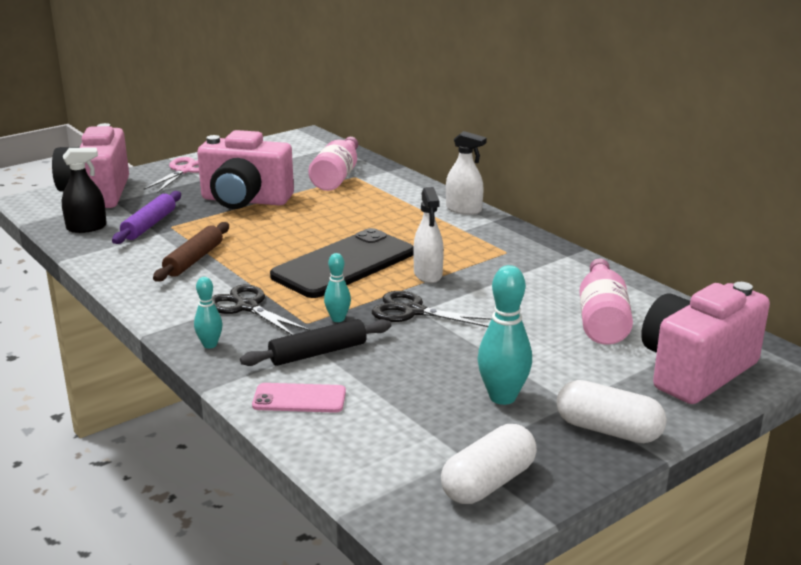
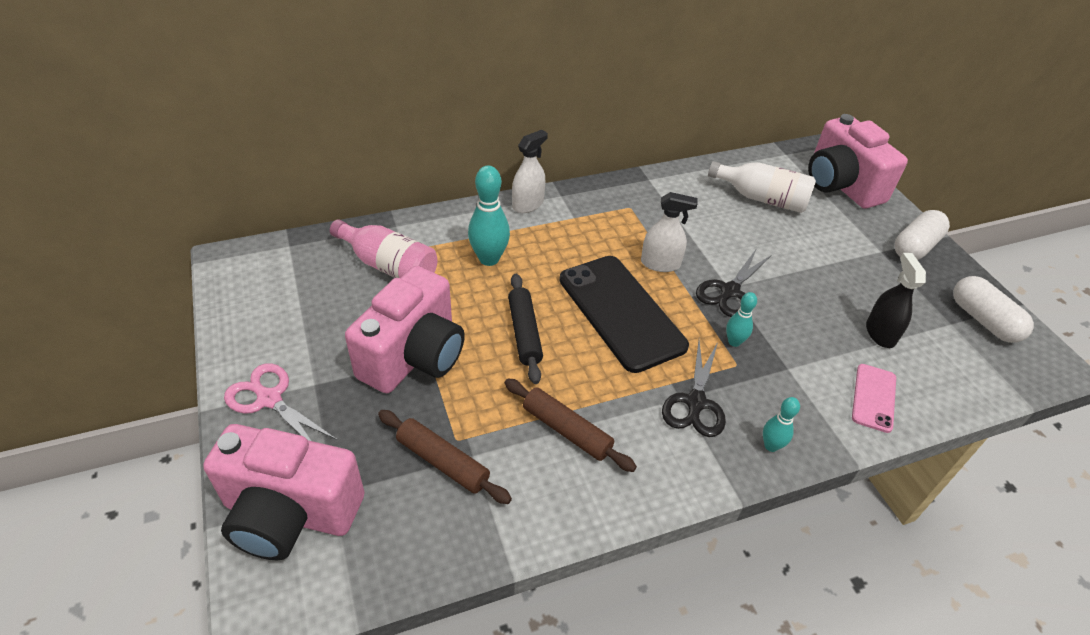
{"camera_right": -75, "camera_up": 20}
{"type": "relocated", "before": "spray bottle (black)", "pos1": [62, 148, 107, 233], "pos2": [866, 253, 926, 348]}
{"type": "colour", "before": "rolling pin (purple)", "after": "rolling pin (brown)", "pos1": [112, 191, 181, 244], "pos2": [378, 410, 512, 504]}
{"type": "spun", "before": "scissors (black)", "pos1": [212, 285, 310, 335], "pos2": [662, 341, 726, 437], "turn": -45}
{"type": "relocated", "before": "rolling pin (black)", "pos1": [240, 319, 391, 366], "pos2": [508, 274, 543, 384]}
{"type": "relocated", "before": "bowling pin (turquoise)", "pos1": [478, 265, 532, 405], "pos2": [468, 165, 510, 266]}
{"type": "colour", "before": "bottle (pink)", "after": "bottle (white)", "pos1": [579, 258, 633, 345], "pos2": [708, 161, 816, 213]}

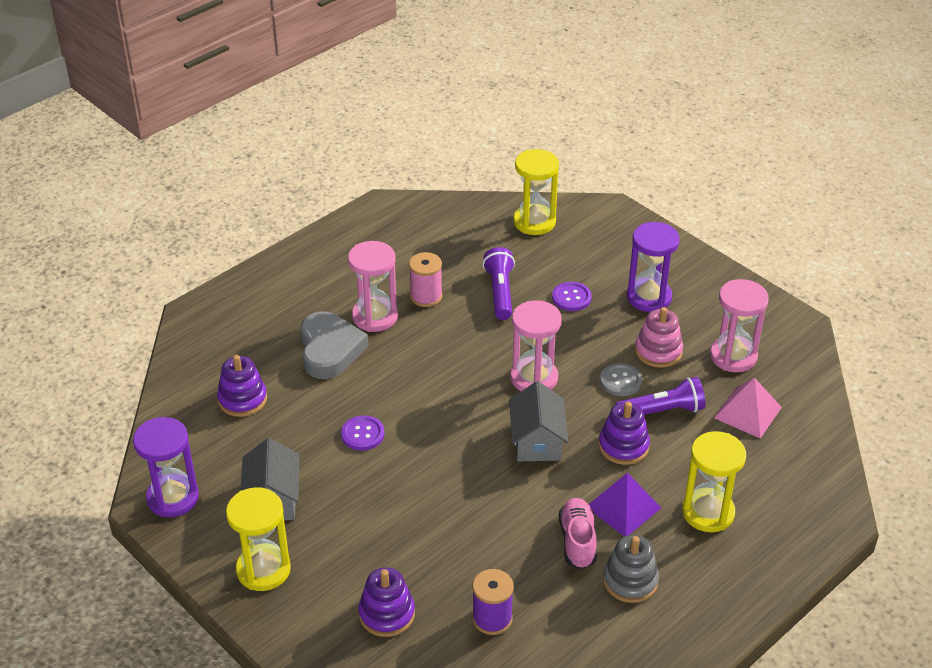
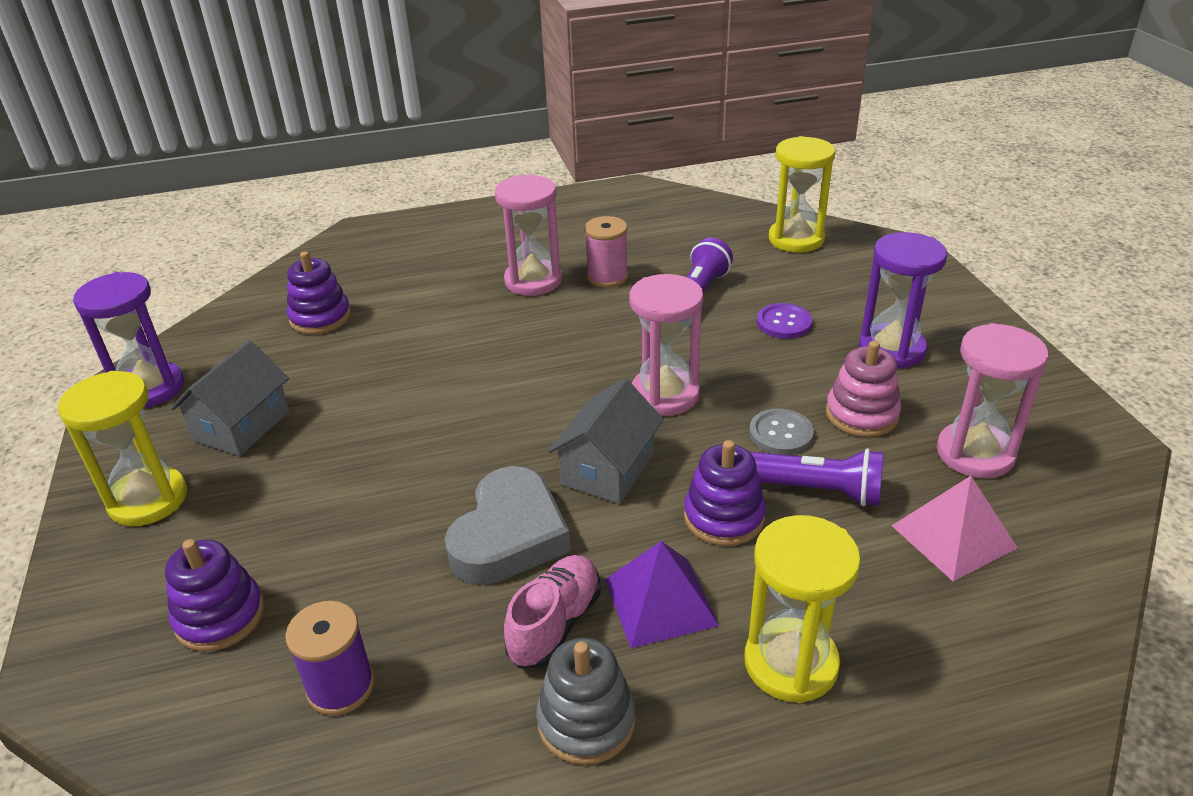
{"camera_right": 30, "camera_up": -5}
{"type": "relocated", "before": "heart (grey)", "pos1": [301, 311, 369, 379], "pos2": [445, 466, 571, 585]}
{"type": "missing", "before": "button (purple)", "pos1": [341, 415, 385, 451]}

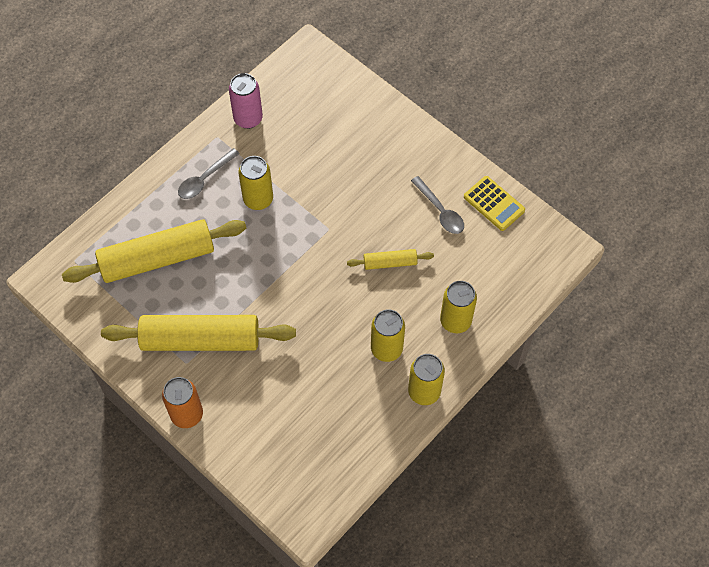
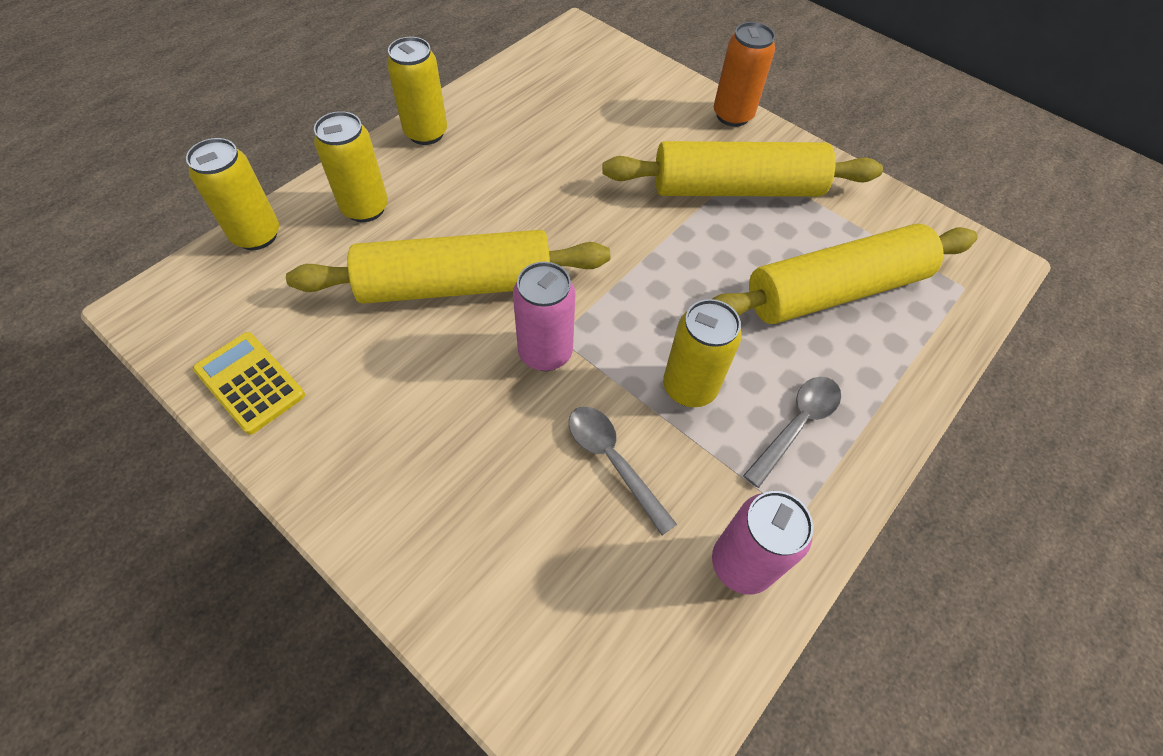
{"camera_right": 175, "camera_up": -5}
{"type": "size", "before": "rolling pin (yellow)", "pos1": [347, 249, 434, 270], "pos2": [286, 230, 610, 304], "scale": 2.14}
{"type": "relocated", "before": "can (yellow)", "pos1": [371, 309, 405, 362], "pos2": [186, 138, 279, 250]}
{"type": "relocated", "before": "spoon (grey)", "pos1": [411, 176, 464, 234], "pos2": [569, 407, 677, 535]}
{"type": "appeared", "after": "can (pink)", "pos2": [513, 262, 575, 371]}

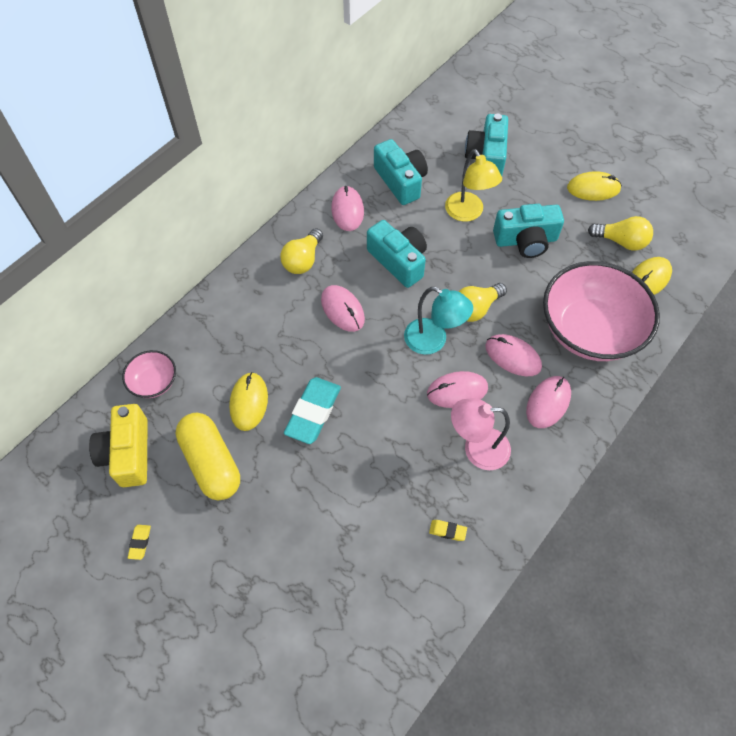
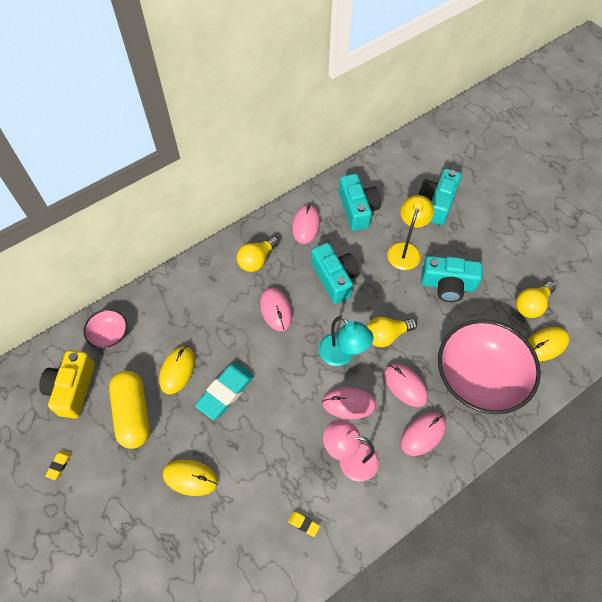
{"camera_right": 15, "camera_up": 0}
{"type": "spun", "before": "lamp (yellow)", "pos1": [445, 149, 502, 222], "pos2": [387, 195, 434, 270], "turn": -150}
{"type": "relocated", "before": "mouse (yellow)", "pos1": [567, 171, 622, 201], "pos2": [163, 459, 218, 496]}
{"type": "spun", "before": "light bulb (yellow)", "pos1": [588, 216, 653, 251], "pos2": [516, 282, 556, 318], "turn": 105}

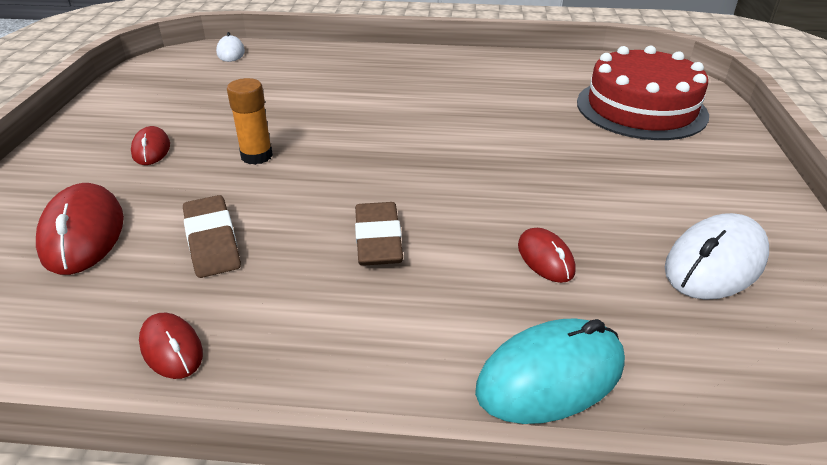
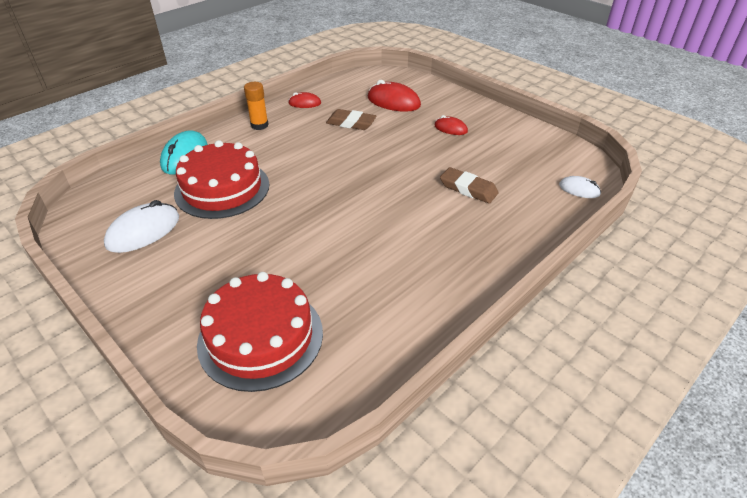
{"camera_right": 130, "camera_up": 5}
{"type": "relocated", "before": "glue stick (orange)", "pos1": [227, 78, 273, 165], "pos2": [244, 82, 269, 130]}
{"type": "relocated", "before": "eraser (brown)", "pos1": [355, 202, 403, 266], "pos2": [440, 167, 499, 204]}
{"type": "exchanged", "before": "mouse (red)", "after": "cake (red)", "pos1": [518, 228, 576, 283], "pos2": [174, 140, 269, 219]}
{"type": "spun", "before": "mouse (white)", "pos1": [665, 213, 769, 300], "pos2": [104, 200, 179, 253], "turn": 45}

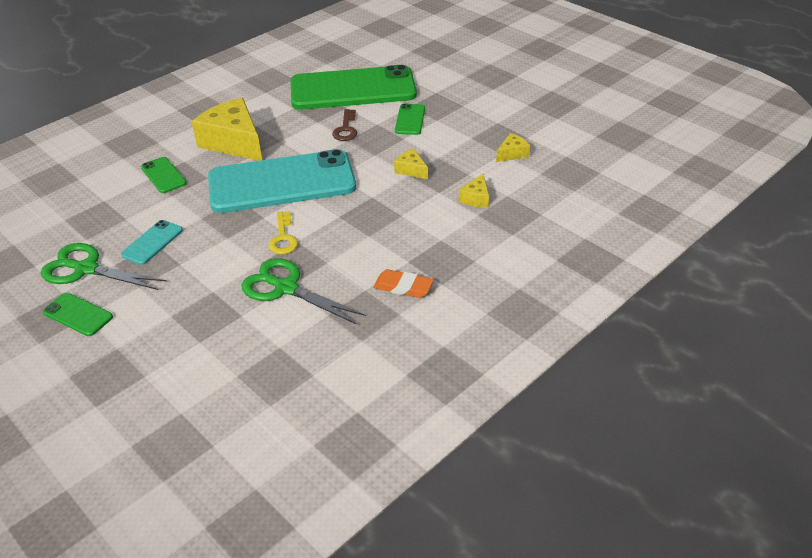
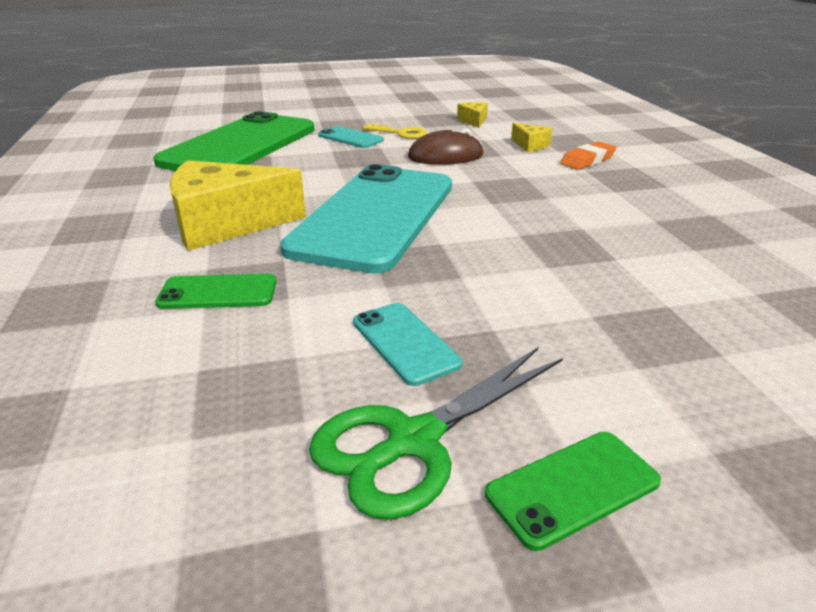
{"camera_right": -60, "camera_up": -10}
{"type": "missing", "before": "scissors (green)", "pos1": [241, 258, 366, 324]}
{"type": "relocated", "before": "key (yellow)", "pos1": [269, 211, 298, 254], "pos2": [363, 123, 427, 139]}
{"type": "missing", "before": "key (brown)", "pos1": [332, 109, 357, 141]}
{"type": "relocated", "before": "eraser (orange)", "pos1": [373, 269, 434, 298], "pos2": [560, 142, 617, 170]}
{"type": "exchanged", "before": "cheese (yellow)", "after": "mouse (brown)", "pos1": [394, 149, 428, 179], "pos2": [408, 128, 484, 165]}
{"type": "colour", "before": "phone (green)", "after": "phone (turquoise)", "pos1": [395, 103, 425, 135], "pos2": [318, 126, 384, 148]}

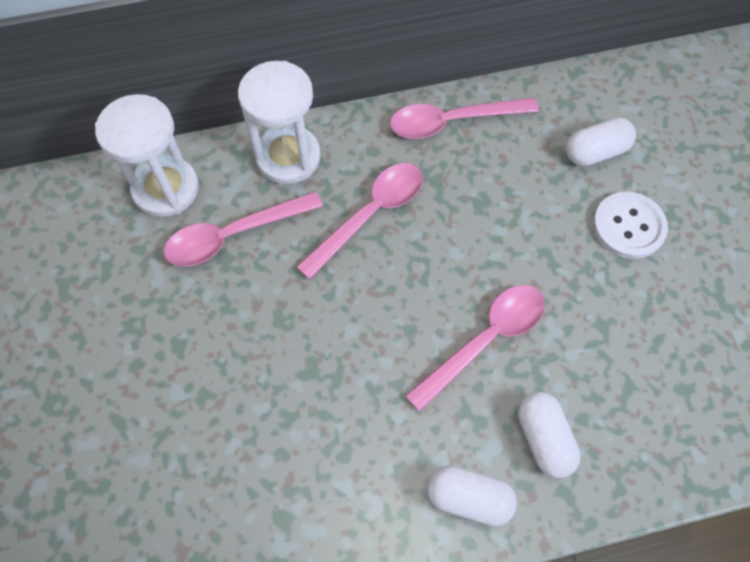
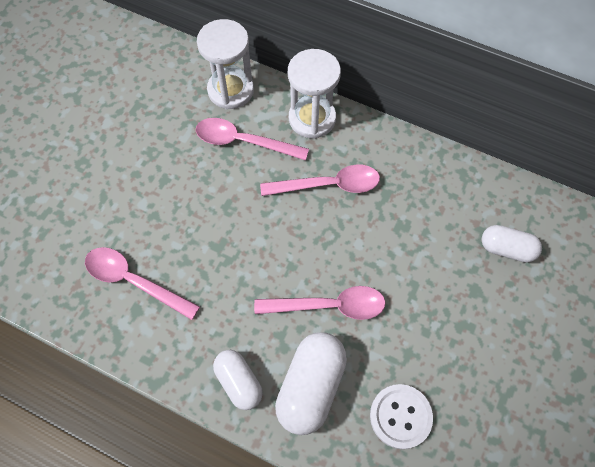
{"camera_right": 40, "camera_up": 0}
{"type": "relocated", "before": "spoon (pink)", "pos1": [390, 97, 539, 139], "pos2": [85, 247, 200, 320]}
{"type": "size", "before": "capsule (white)", "pos1": [518, 392, 580, 478], "pos2": [275, 332, 347, 435], "scale": 1.58}
{"type": "relocated", "before": "button (white)", "pos1": [593, 192, 668, 259], "pos2": [370, 384, 433, 449]}

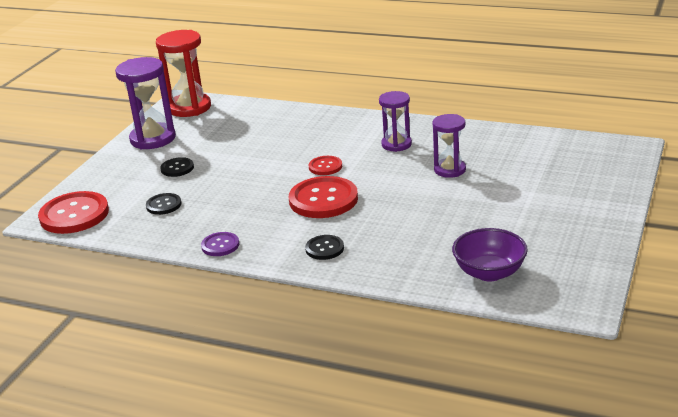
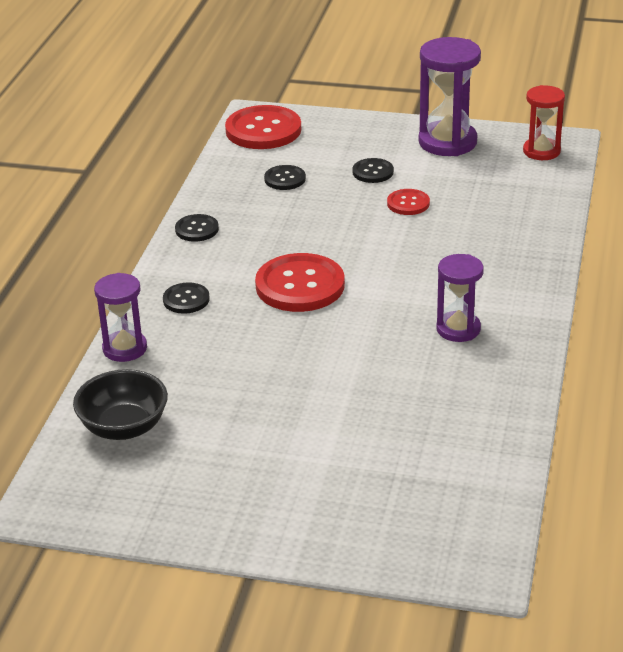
{"camera_right": 80, "camera_up": 5}
{"type": "size", "before": "hourglass (red)", "pos1": [156, 30, 211, 117], "pos2": [523, 85, 565, 160], "scale": 0.63}
{"type": "colour", "before": "button (purple)", "after": "button (black)", "pos1": [201, 232, 239, 256], "pos2": [175, 214, 219, 242]}
{"type": "relocated", "before": "button (red)", "pos1": [309, 156, 342, 175], "pos2": [387, 189, 430, 215]}
{"type": "relocated", "before": "hourglass (purple)", "pos1": [433, 114, 466, 178], "pos2": [94, 273, 147, 362]}
{"type": "colour", "before": "bowl (purple)", "after": "bowl (black)", "pos1": [452, 228, 528, 281], "pos2": [73, 369, 168, 440]}

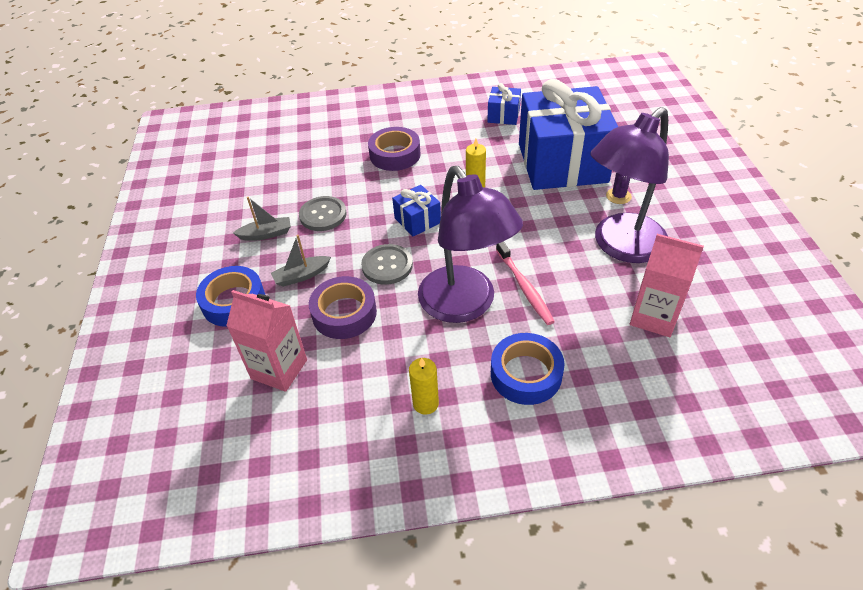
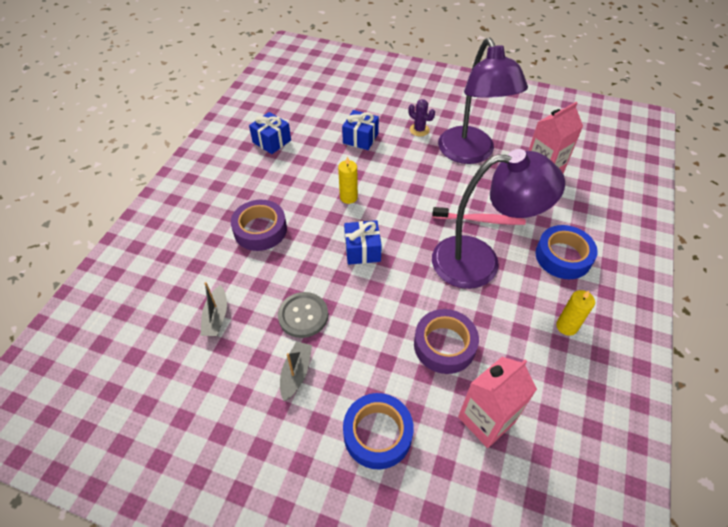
{"camera_right": -65, "camera_up": 5}
{"type": "relocated", "before": "boat (grey)", "pos1": [271, 235, 331, 287], "pos2": [200, 282, 227, 336]}
{"type": "missing", "before": "button (grey)", "pos1": [361, 244, 413, 285]}
{"type": "size", "before": "gift (blue)", "pos1": [519, 79, 618, 190], "pos2": [342, 110, 379, 150], "scale": 0.42}

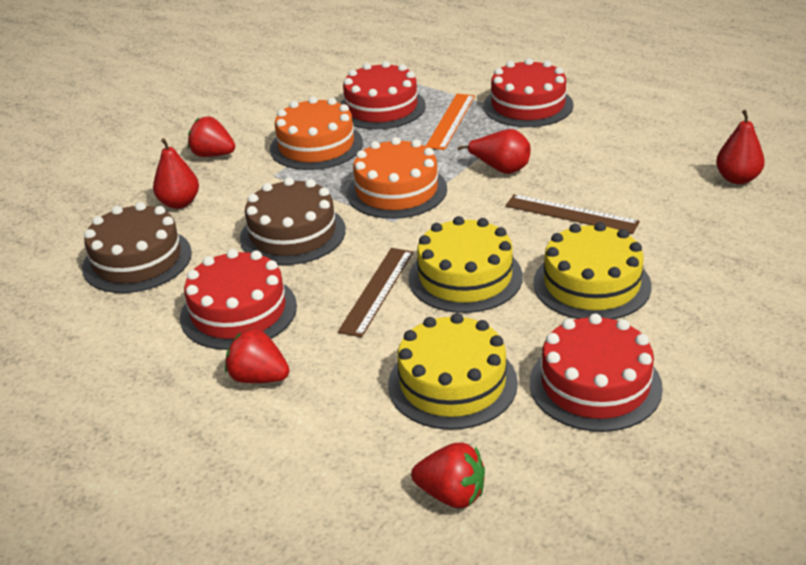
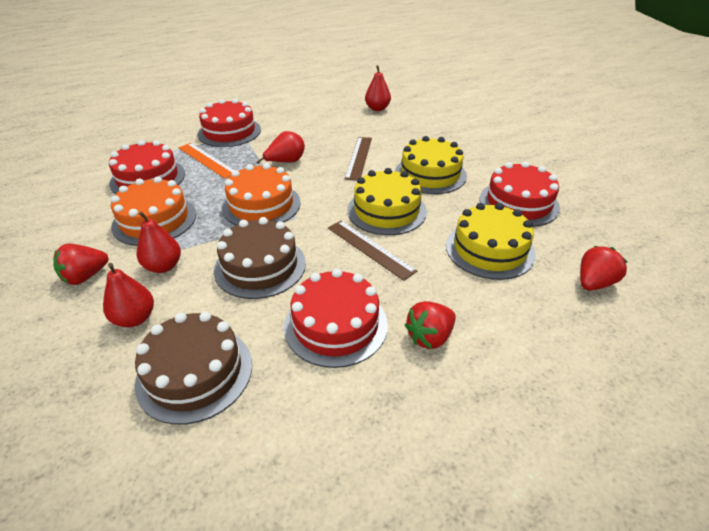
{"camera_right": -65, "camera_up": 5}
{"type": "spun", "before": "ruler (brown)", "pos1": [505, 194, 640, 234], "pos2": [345, 137, 372, 180], "turn": -45}
{"type": "appeared", "after": "pear (red)", "pos2": [137, 211, 181, 273]}

